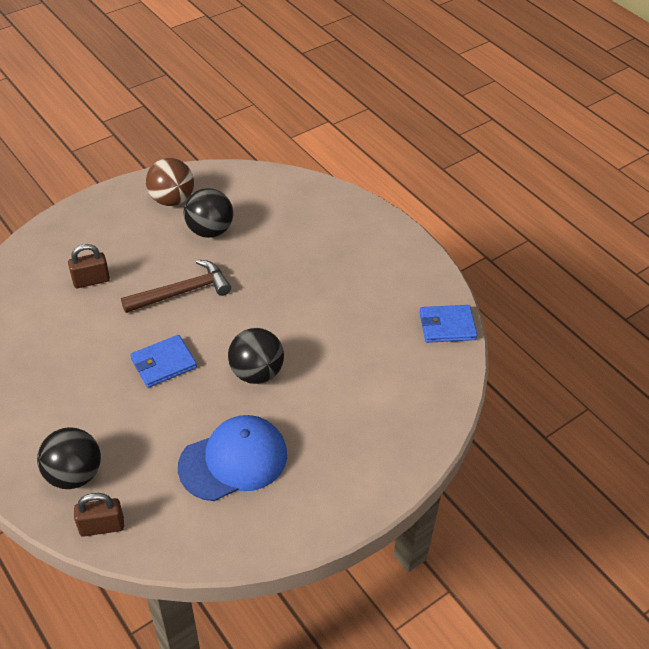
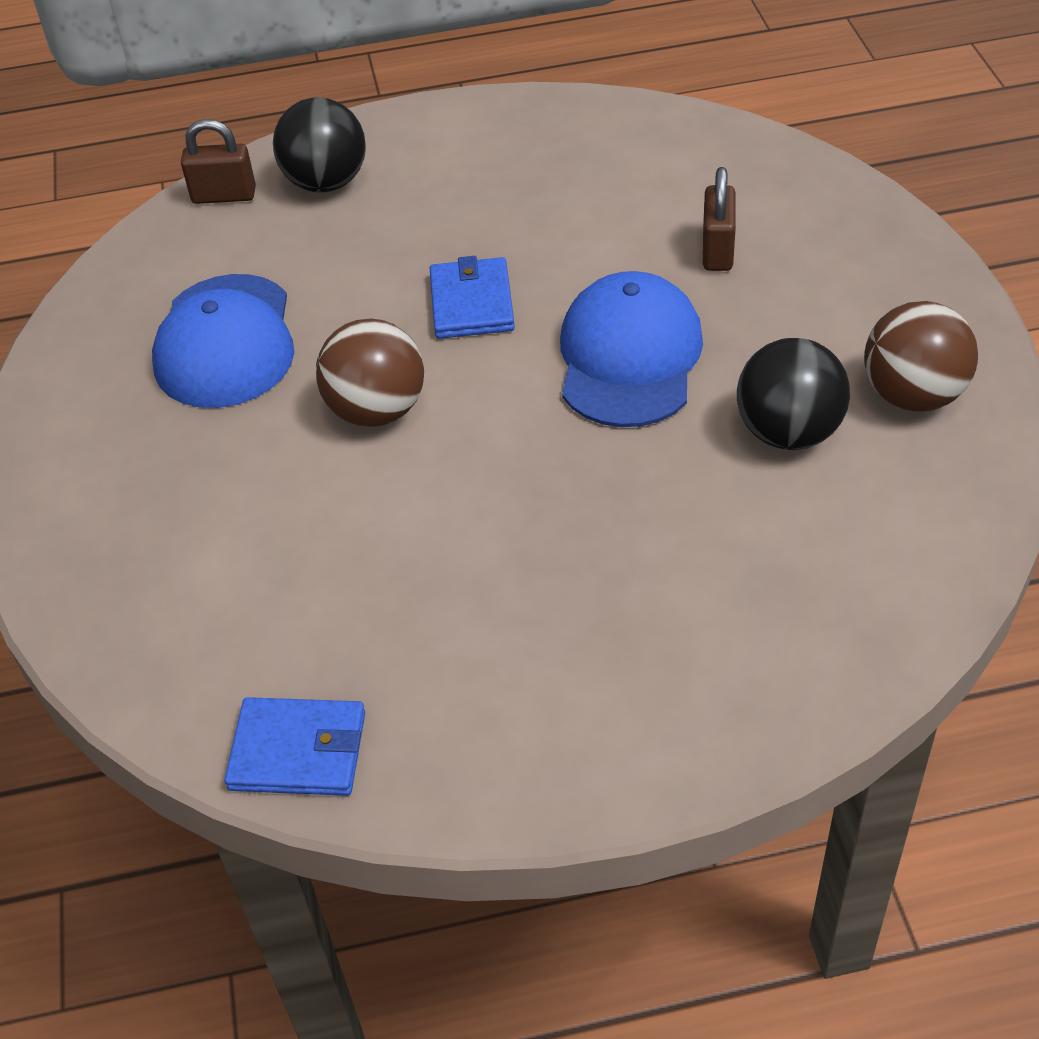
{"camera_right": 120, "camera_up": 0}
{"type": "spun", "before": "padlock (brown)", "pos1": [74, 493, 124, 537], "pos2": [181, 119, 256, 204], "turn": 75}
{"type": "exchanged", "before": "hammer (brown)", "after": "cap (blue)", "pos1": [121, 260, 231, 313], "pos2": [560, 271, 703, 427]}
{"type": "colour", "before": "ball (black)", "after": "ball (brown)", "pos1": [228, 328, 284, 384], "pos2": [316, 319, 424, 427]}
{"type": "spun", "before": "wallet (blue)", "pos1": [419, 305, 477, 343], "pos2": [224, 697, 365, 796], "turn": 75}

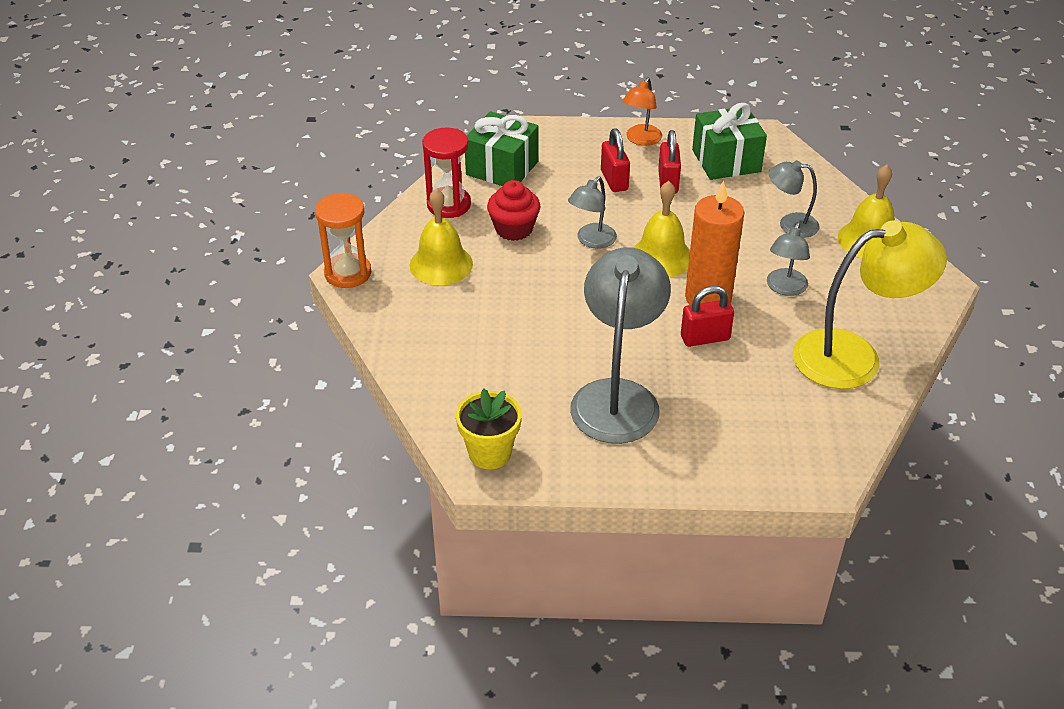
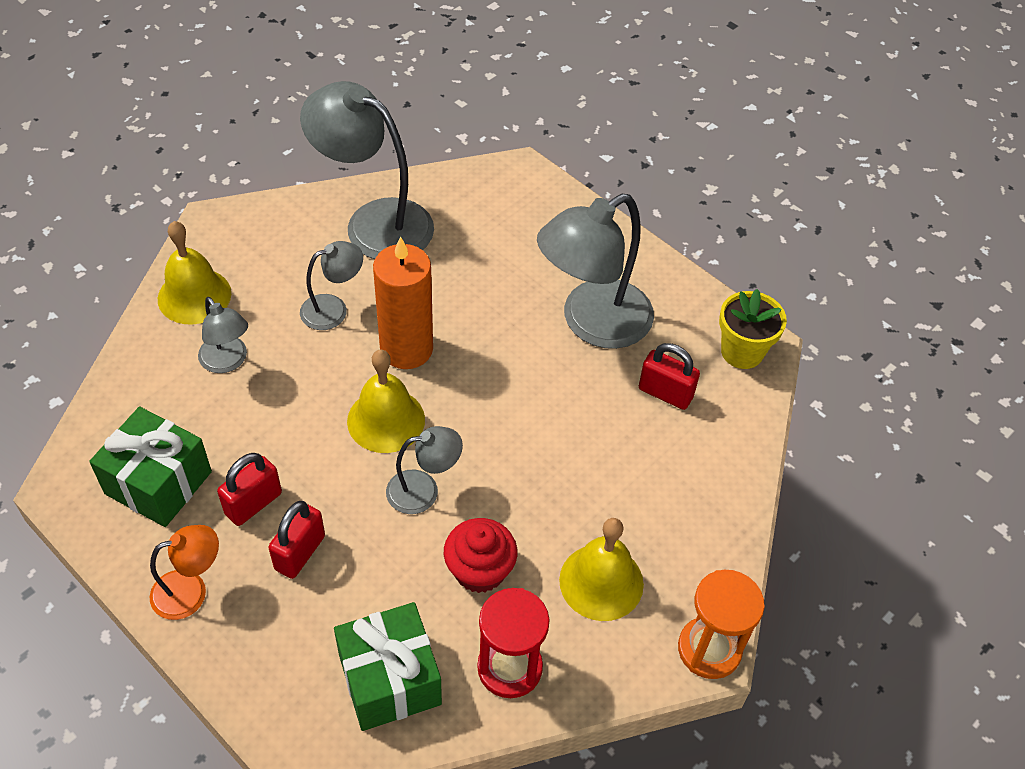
{"camera_right": -140, "camera_up": 10}
{"type": "relocated", "before": "padlock (red)", "pos1": [681, 286, 734, 347], "pos2": [639, 343, 700, 410]}
{"type": "colour", "before": "lamp (yellow)", "after": "lamp (grey)", "pos1": [793, 220, 947, 389], "pos2": [300, 81, 434, 259]}

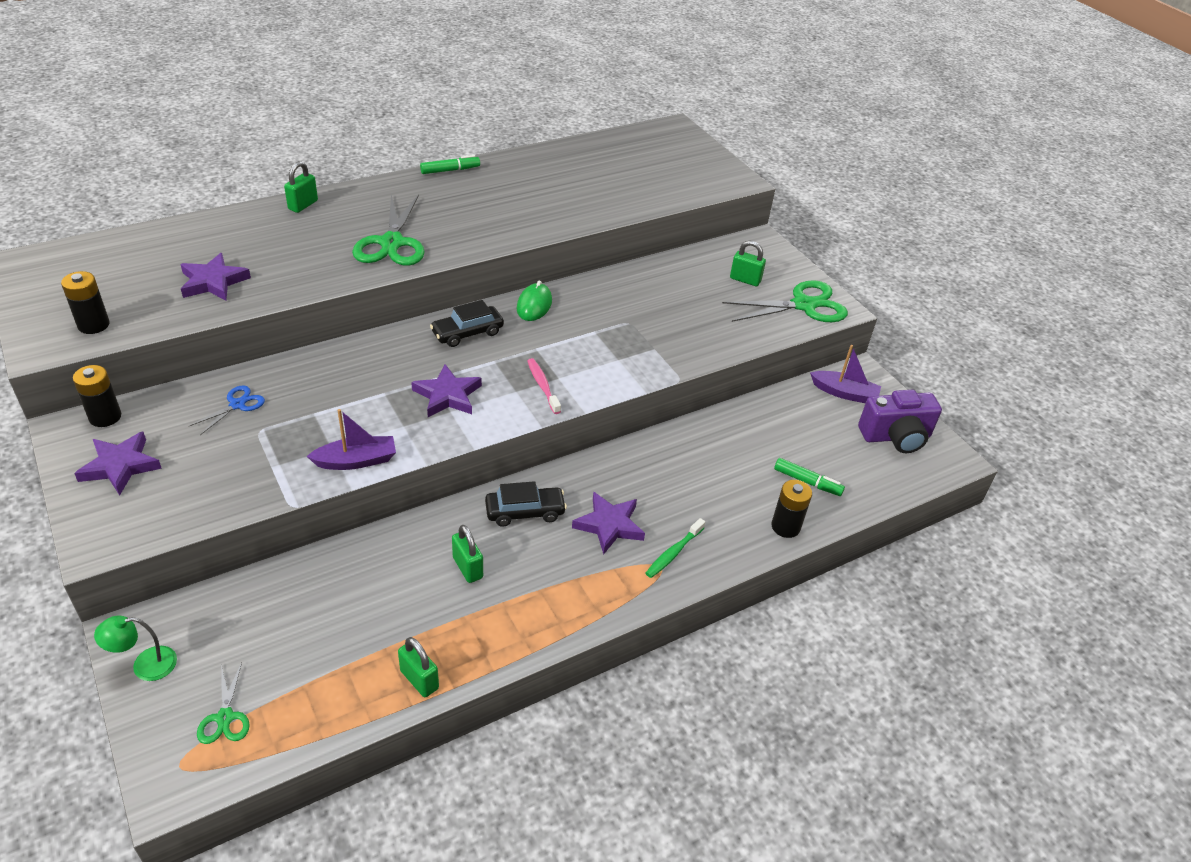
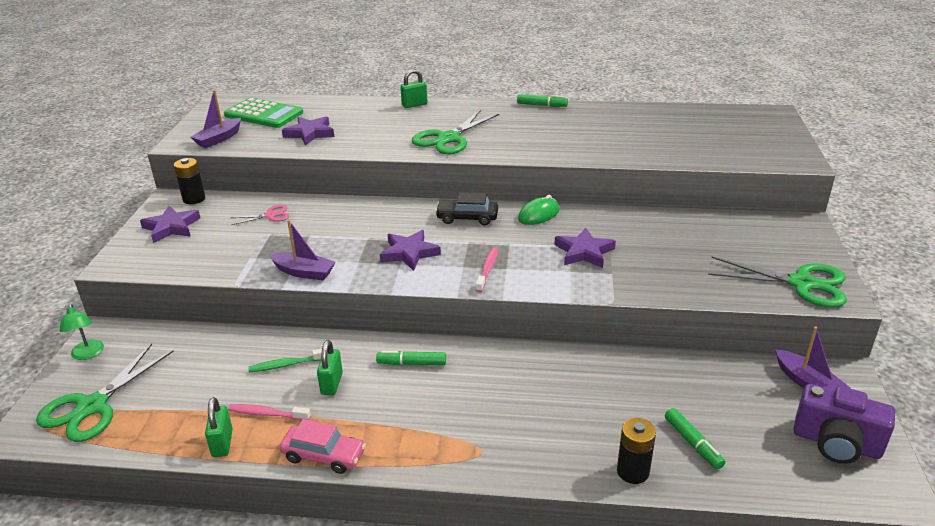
{"camera_right": 40, "camera_up": -10}
{"type": "exchanged", "before": "battery (black)", "after": "boat (purple)", "pos1": [61, 271, 110, 334], "pos2": [191, 90, 241, 148]}
{"type": "spun", "before": "lamp (green)", "pos1": [94, 616, 177, 681], "pos2": [60, 304, 104, 360], "turn": -135}
{"type": "colour", "before": "scissors (blue)", "after": "scissors (pink)", "pos1": [189, 385, 265, 435], "pos2": [231, 205, 289, 225]}
{"type": "size", "before": "scissors (green)", "pos1": [197, 662, 250, 744], "pos2": [36, 344, 174, 442], "scale": 1.95}
{"type": "exchanged", "before": "car (black)", "after": "marker (green)", "pos1": [485, 481, 567, 527], "pos2": [376, 351, 446, 365]}
{"type": "relocated", "before": "star (purple)", "pos1": [572, 492, 645, 555], "pos2": [554, 228, 616, 268]}
{"type": "relocated", "before": "toothbrush (green)", "pos1": [646, 518, 705, 578], "pos2": [248, 349, 322, 372]}
{"type": "missing", "before": "padlock (green)", "pos1": [730, 240, 766, 286]}
{"type": "appeared", "after": "calculator (green)", "pos2": [224, 97, 303, 128]}
{"type": "appeared", "after": "toothbrush (pink)", "pos2": [228, 404, 311, 421]}
{"type": "appeared", "after": "car (pink)", "pos2": [280, 419, 366, 474]}

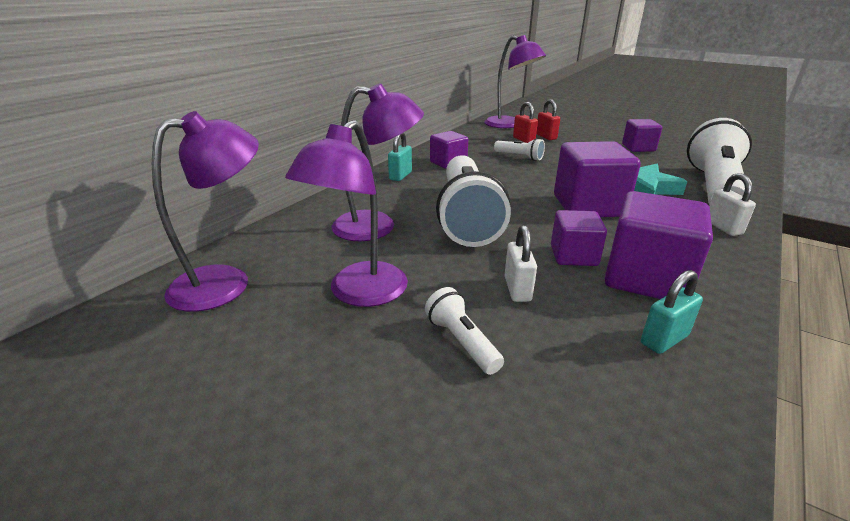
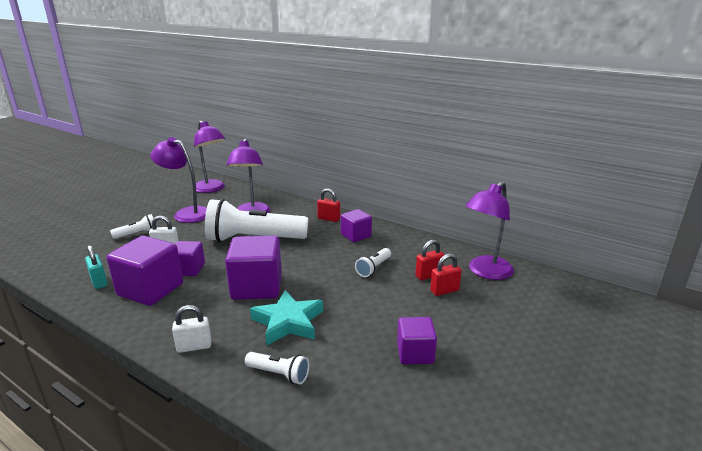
{"camera_right": 90, "camera_up": -5}
{"type": "colour", "before": "padlock (turquoise)", "after": "padlock (red)", "pos1": [388, 133, 412, 181], "pos2": [317, 189, 340, 222]}
{"type": "size", "before": "flashlight (white)", "pos1": [687, 118, 752, 205], "pos2": [245, 352, 309, 384], "scale": 0.43}

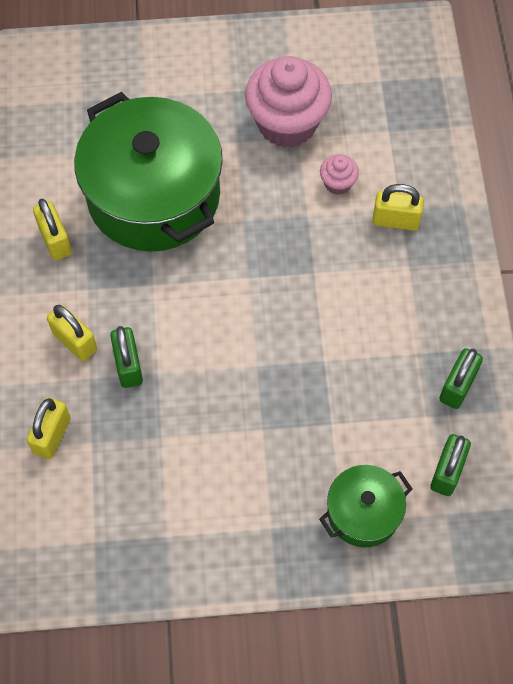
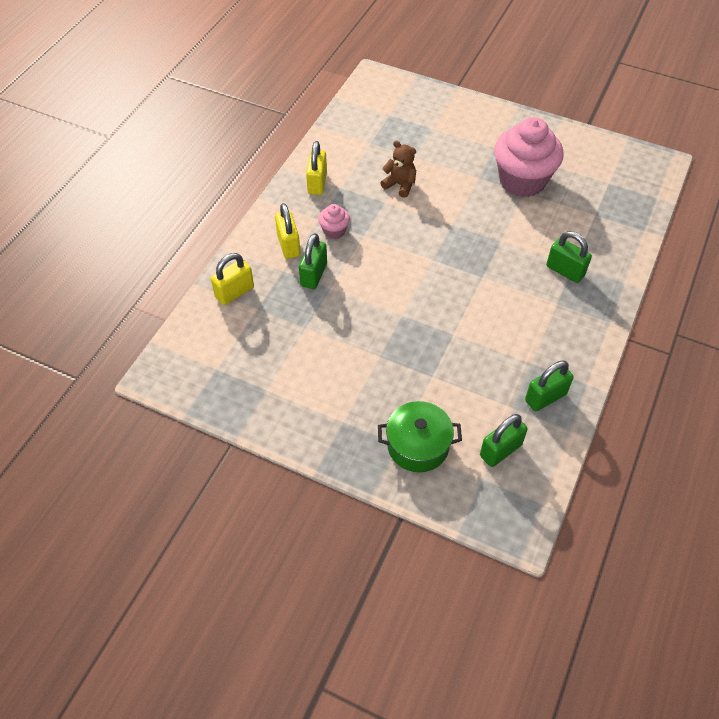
{"camera_right": 30, "camera_up": -10}
{"type": "exchanged", "before": "pot (green)", "after": "teddy bear (brown)", "pos1": [74, 92, 223, 252], "pos2": [380, 141, 416, 198]}
{"type": "relocated", "before": "cupcake (pink)", "pos1": [320, 154, 359, 195], "pos2": [318, 204, 350, 239]}
{"type": "colour", "before": "padlock (yellow)", "after": "padlock (green)", "pos1": [372, 184, 424, 231], "pos2": [546, 231, 592, 283]}

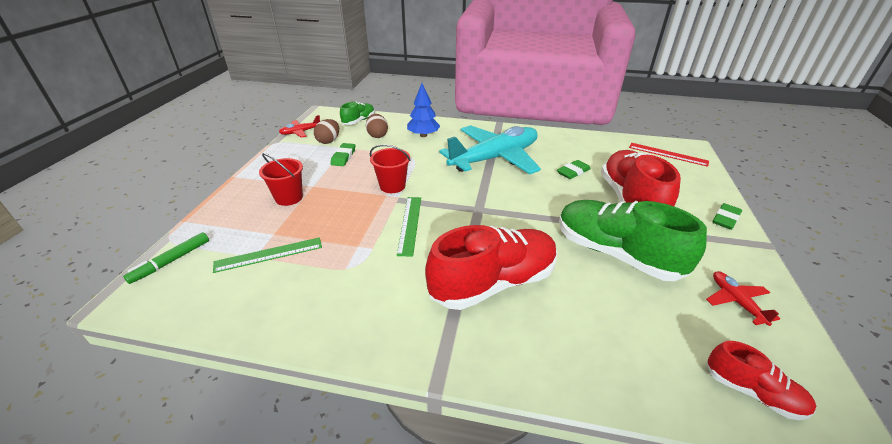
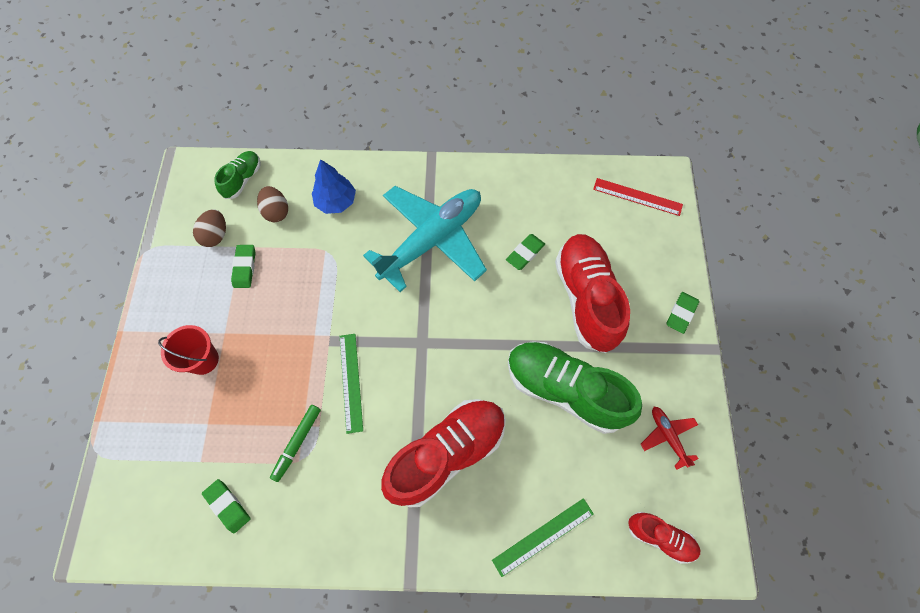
{"camera_right": -10, "camera_up": 30}
{"type": "relocated", "before": "marker (green)", "pos1": [123, 232, 209, 284], "pos2": [270, 405, 321, 482]}
{"type": "relocated", "before": "ruler (green)", "pos1": [213, 237, 322, 273], "pos2": [492, 498, 594, 577]}
{"type": "missing", "before": "plane (red)", "pos1": [279, 115, 320, 138]}
{"type": "missing", "before": "bucket (red)", "pos1": [370, 144, 410, 193]}
{"type": "appeared", "after": "eraser (green)", "pos2": [202, 479, 250, 534]}

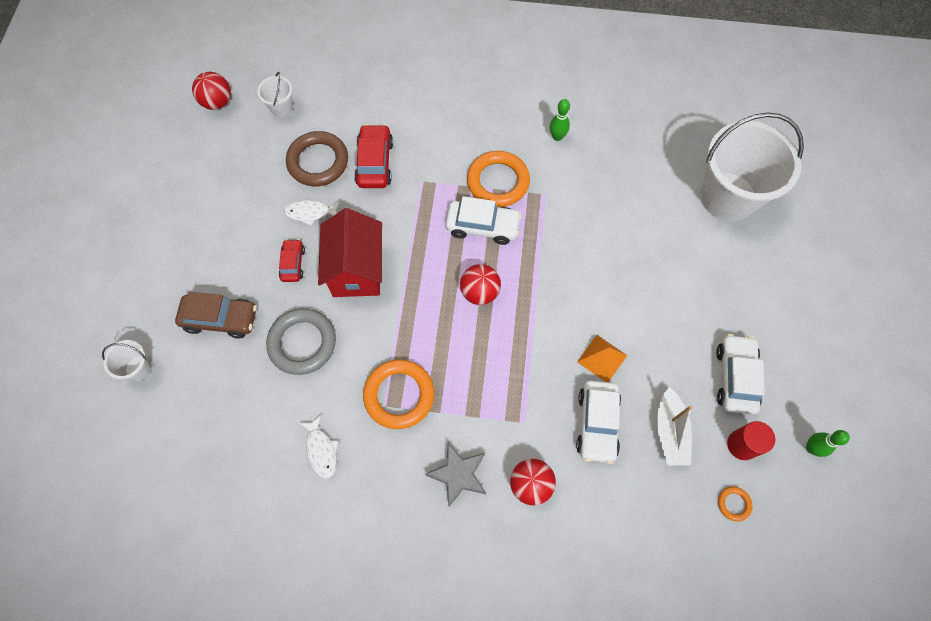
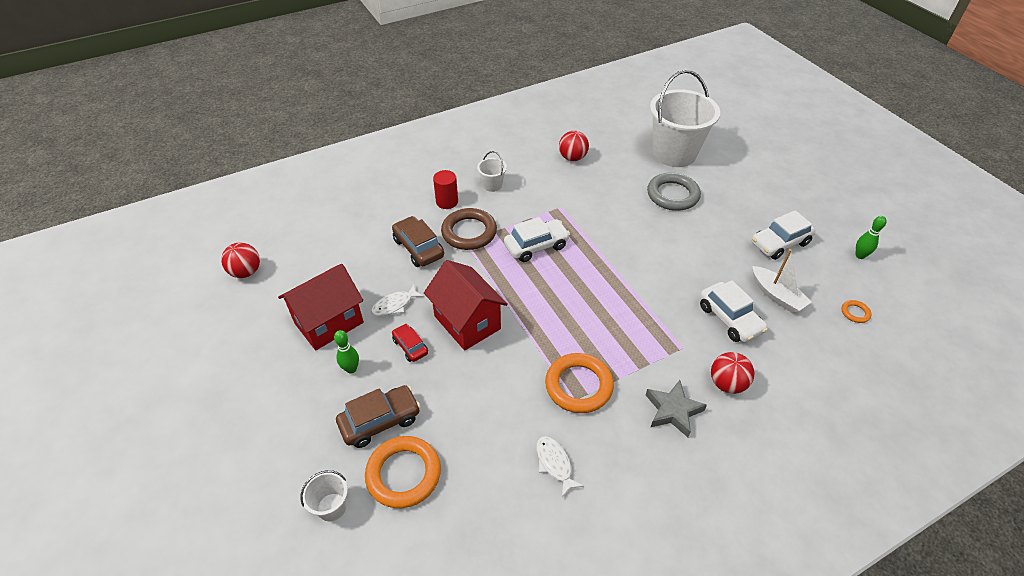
{"camera_right": -35, "camera_up": -20}
{"type": "relocated", "before": "bucket (white)", "pos1": [257, 72, 293, 117], "pos2": [477, 151, 507, 192]}
{"type": "relocated", "before": "ring (grey)", "pos1": [266, 308, 336, 375], "pos2": [647, 172, 701, 211]}
{"type": "relocated", "before": "ring (brown)", "pos1": [286, 131, 348, 186], "pos2": [441, 208, 497, 250]}
{"type": "spun", "before": "fish (white)", "pos1": [299, 414, 338, 479], "pos2": [536, 436, 584, 497], "turn": -150}
{"type": "colour", "before": "car (red)", "after": "car (brown)", "pos1": [354, 124, 393, 188], "pos2": [392, 216, 444, 267]}
{"type": "relocated", "before": "ball (red)", "pos1": [460, 264, 501, 305], "pos2": [559, 131, 589, 161]}
{"type": "relocated", "before": "ring (orange)", "pos1": [467, 151, 530, 207], "pos2": [365, 436, 441, 508]}
{"type": "relocated", "before": "bowling pin (green)", "pos1": [550, 99, 570, 141], "pos2": [334, 330, 359, 374]}
{"type": "missing", "before": "pyramid (orange)", "pos1": [577, 335, 627, 382]}
{"type": "spun", "before": "car (white)", "pos1": [716, 334, 764, 415], "pos2": [752, 210, 815, 260], "turn": -90}
{"type": "relocated", "before": "cylinder (red)", "pos1": [727, 421, 775, 460], "pos2": [433, 170, 458, 209]}
{"type": "appeared", "after": "house (red)", "pos2": [278, 264, 364, 350]}

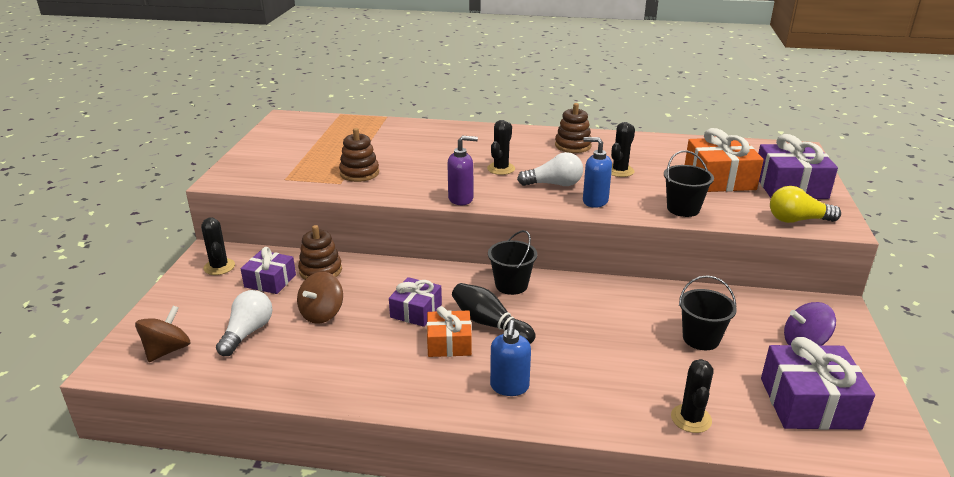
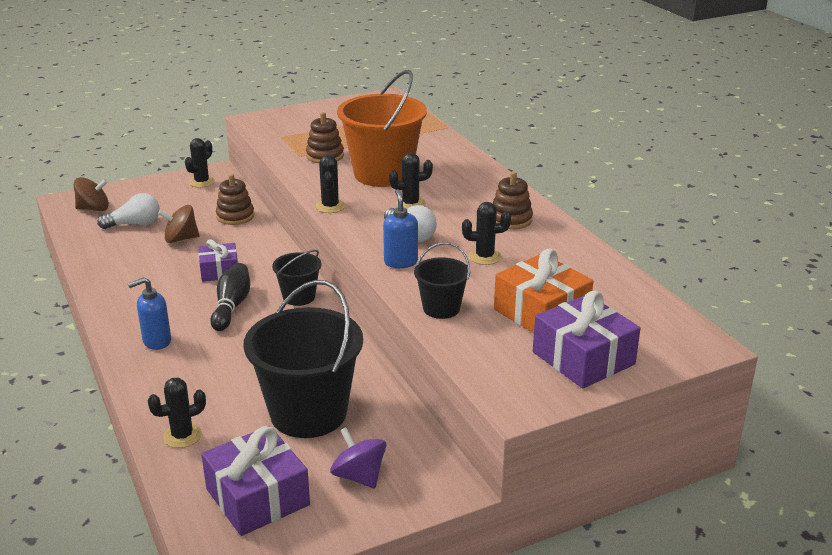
{"camera_right": 55, "camera_up": 0}
{"type": "missing", "before": "gift (purple)", "pos1": [241, 247, 296, 294]}
{"type": "missing", "before": "gift (orange)", "pos1": [427, 306, 472, 357]}
{"type": "exchanged", "before": "soap dispenser (purple)", "after": "cactus (black)", "pos1": [447, 136, 478, 205], "pos2": [315, 155, 345, 213]}
{"type": "size", "before": "bucket (black)", "pos1": [679, 275, 737, 350], "pos2": [243, 280, 363, 438], "scale": 2.0}
{"type": "missing", "before": "light bulb (yellow)", "pos1": [770, 186, 841, 223]}
{"type": "appeared", "after": "bucket (orange)", "pos2": [337, 70, 427, 187]}

